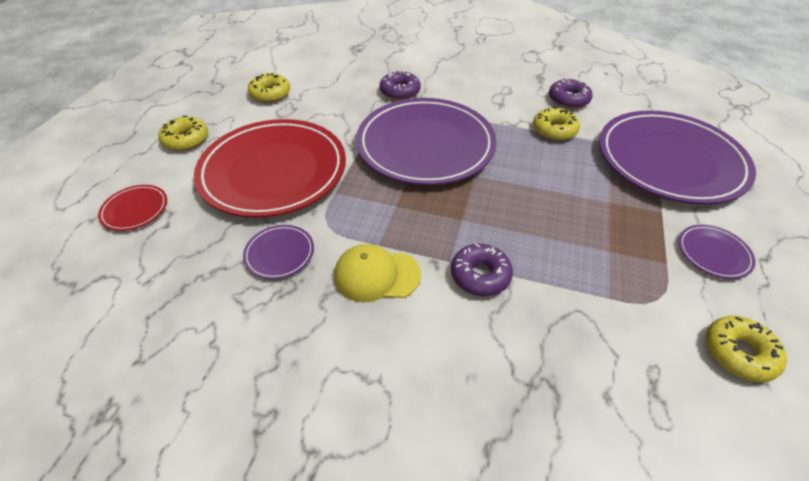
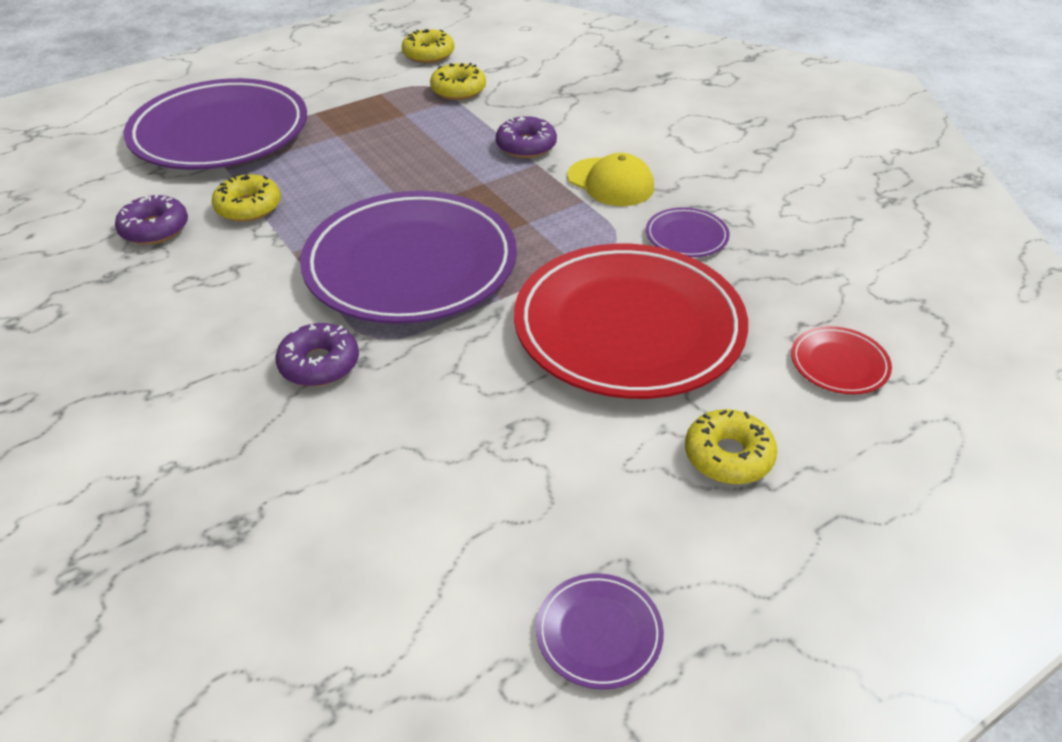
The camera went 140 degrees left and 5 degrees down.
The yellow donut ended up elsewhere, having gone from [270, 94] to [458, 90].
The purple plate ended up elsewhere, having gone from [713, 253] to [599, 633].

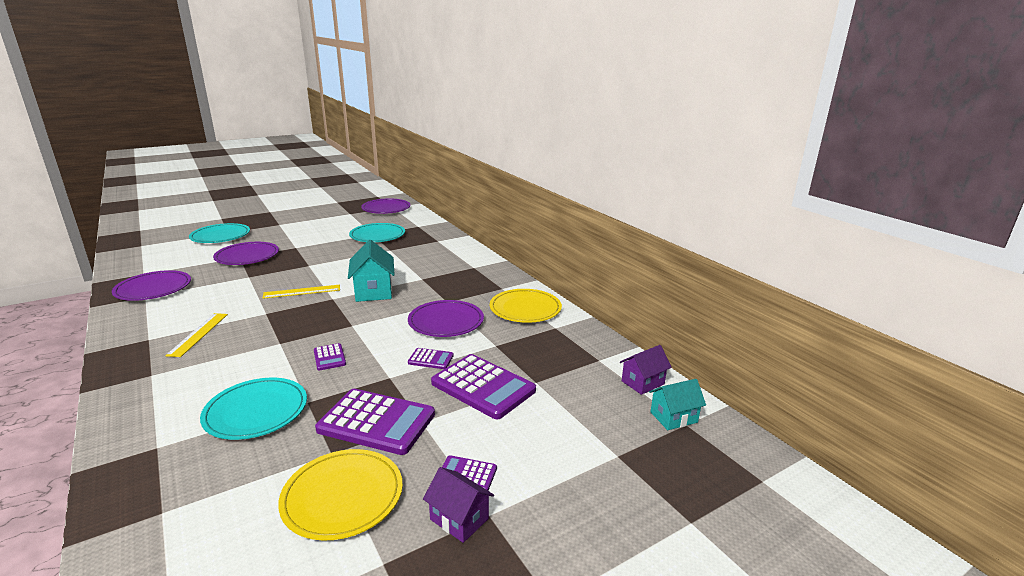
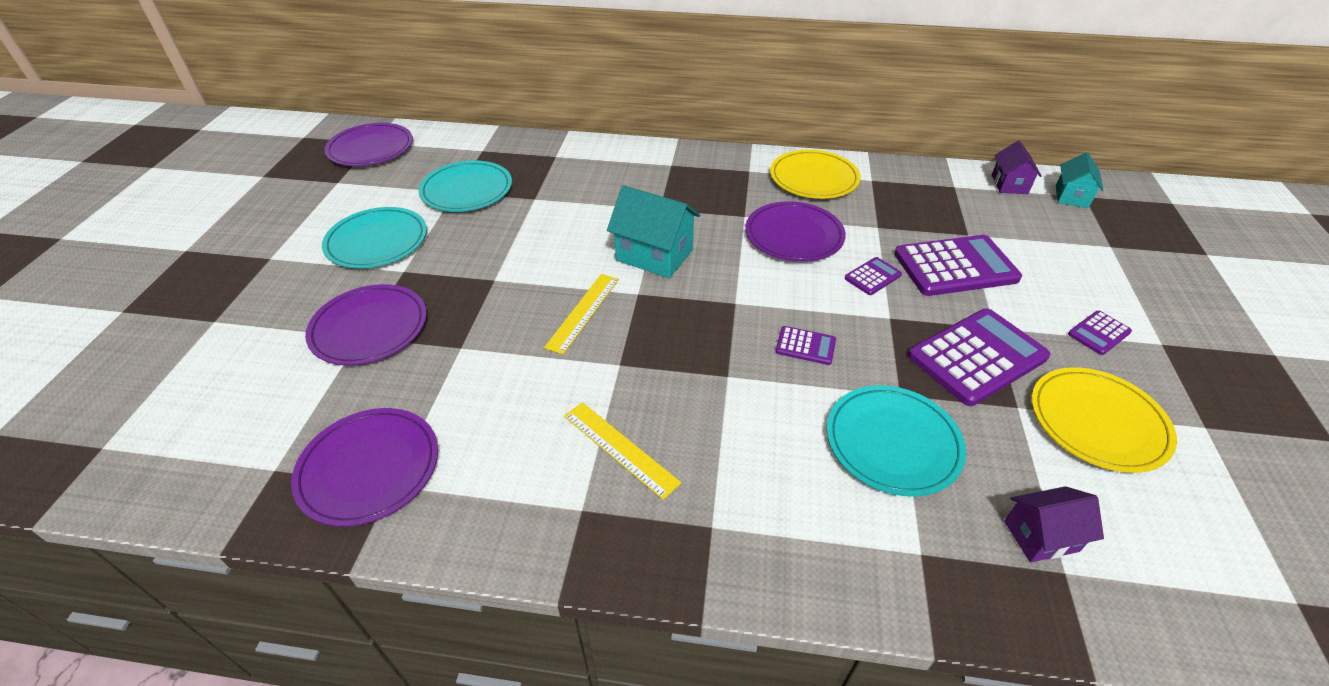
The camera went 50 degrees left and 20 degrees up.
The turquoise plate ended up elsewhere, having gone from [220, 236] to [377, 241].
The purple house ended up elsewhere, having gone from [459, 519] to [1041, 536].

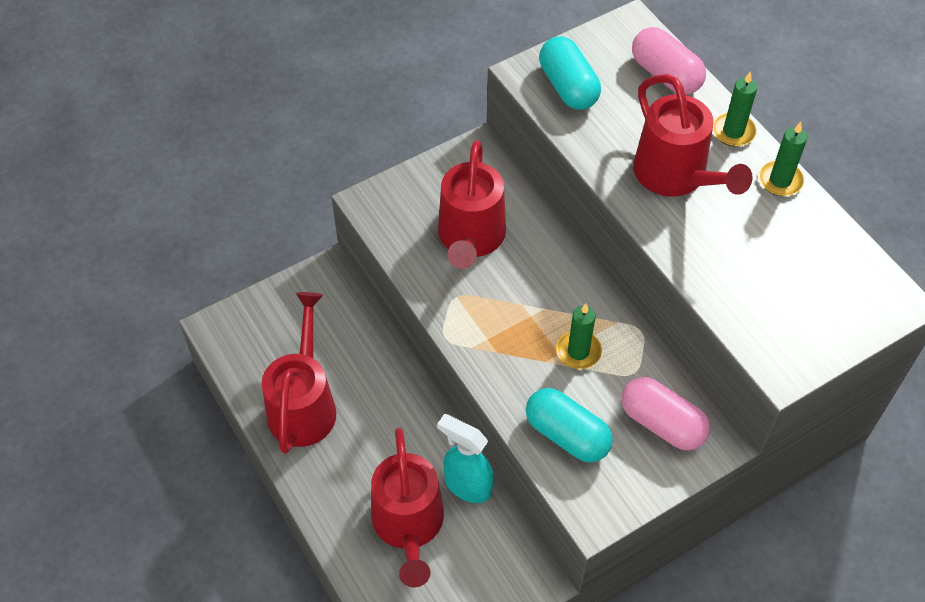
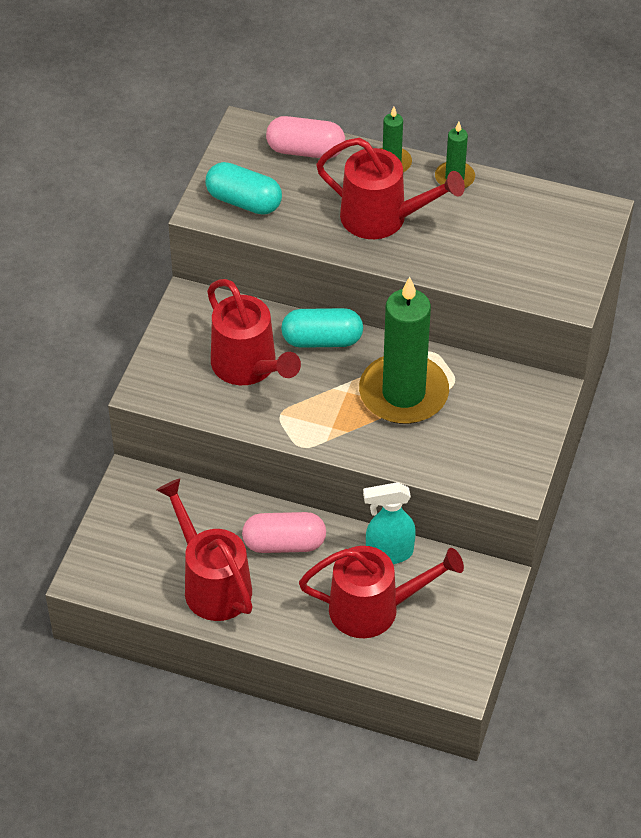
The camera went 40 degrees left and 5 degrees down.
The red watering can at [409, 527] ended up facing another way, 45 degrees counterclockwise from before.
The turquoise capsule ended up elsewhere, having gone from [567, 435] to [322, 340].
The size of the green candle at [578, 351] changed by a factor of 2.16.
The pink capsule ended up elsewhere, having gone from [662, 423] to [284, 543].

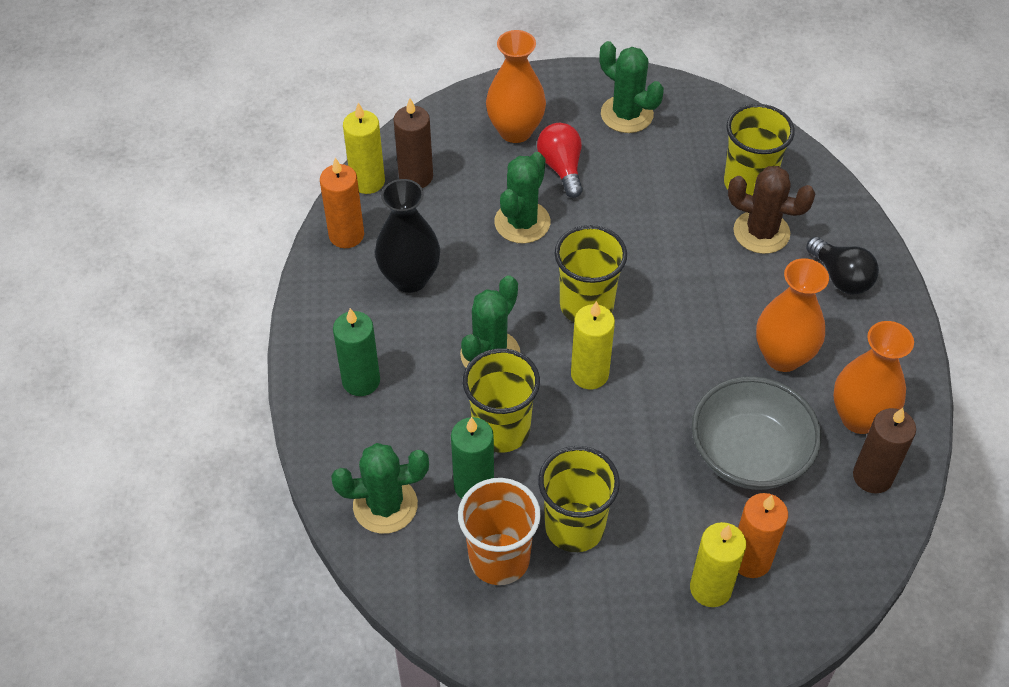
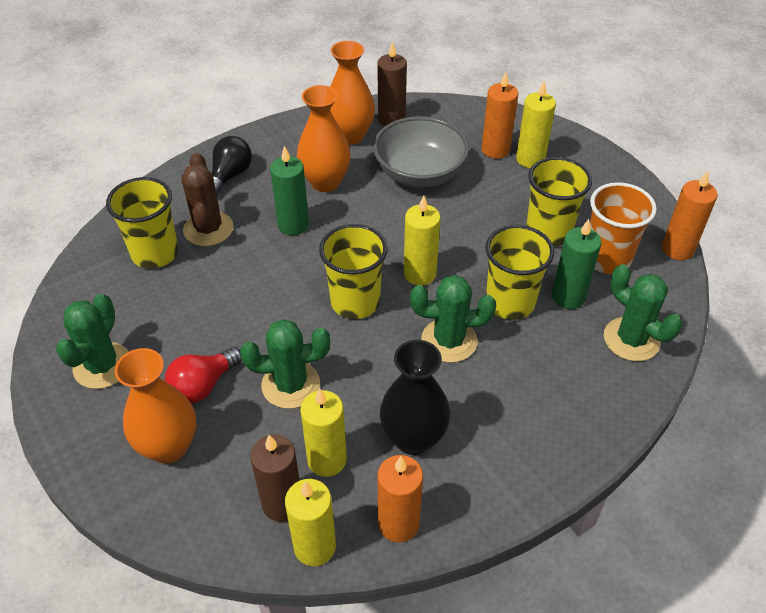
The camera went 120 degrees left and 5 degrees down.
The green candle ended up elsewhere, having gone from [361, 381] to [293, 225].
The second view gained the yellow candle at [327, 460].
The second view gained the orange candle at [677, 249].

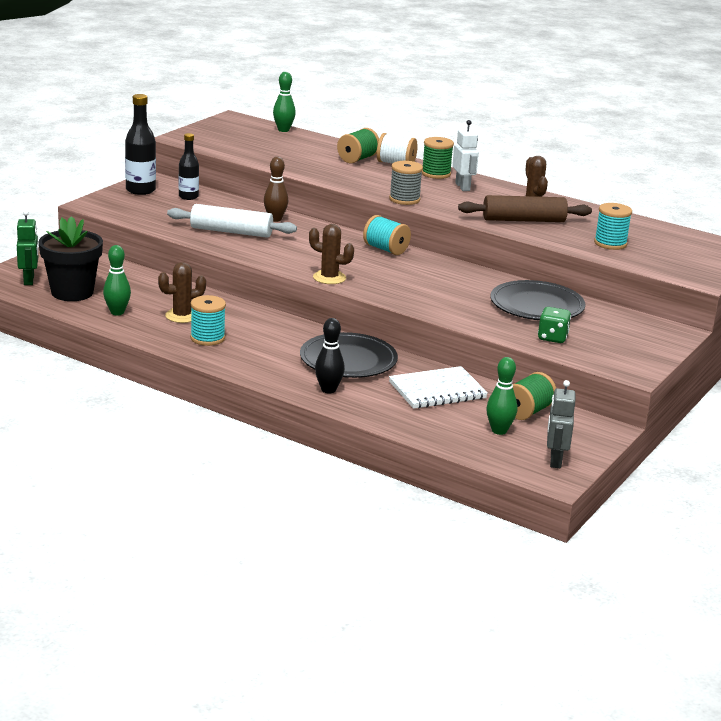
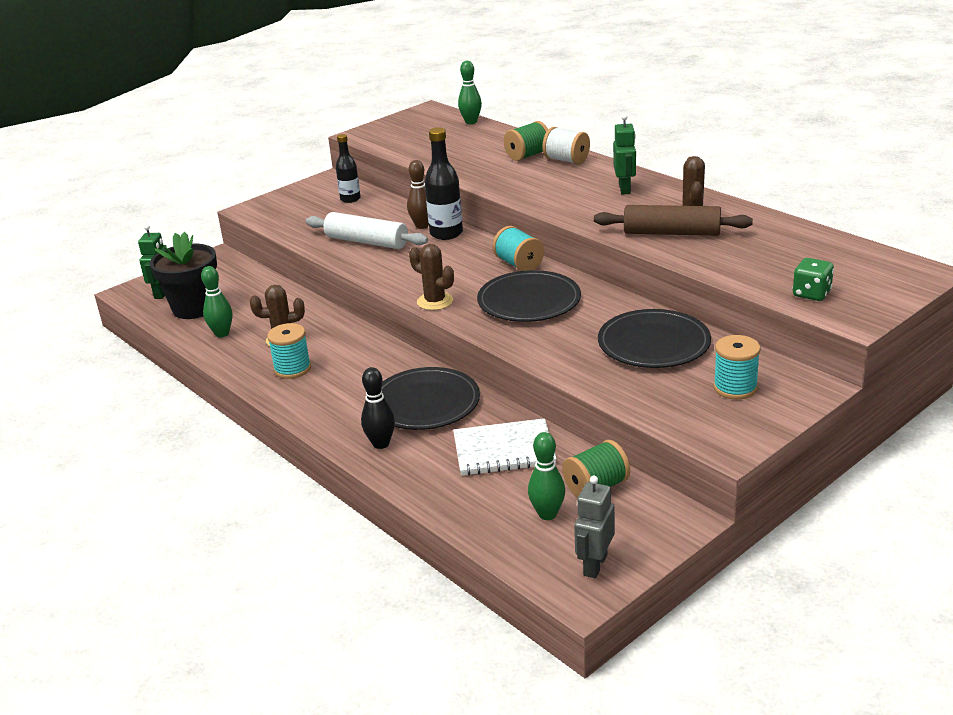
The camera went 20 degrees right and 5 degrees up.
The black bottle ended up elsewhere, having gone from [140, 190] to [446, 233].
The second view lost the grey spool at [404, 199].
The second view lost the green spool at [436, 174].
What was the white robot at [463, 187] turned into the green robot at [625, 189].
The green dice ended up elsewhere, having gone from [552, 338] to [811, 294].
The turquoise spool ended up elsewhere, having gone from [610, 243] to [735, 388].
The second view gained the black plate at [529, 301].

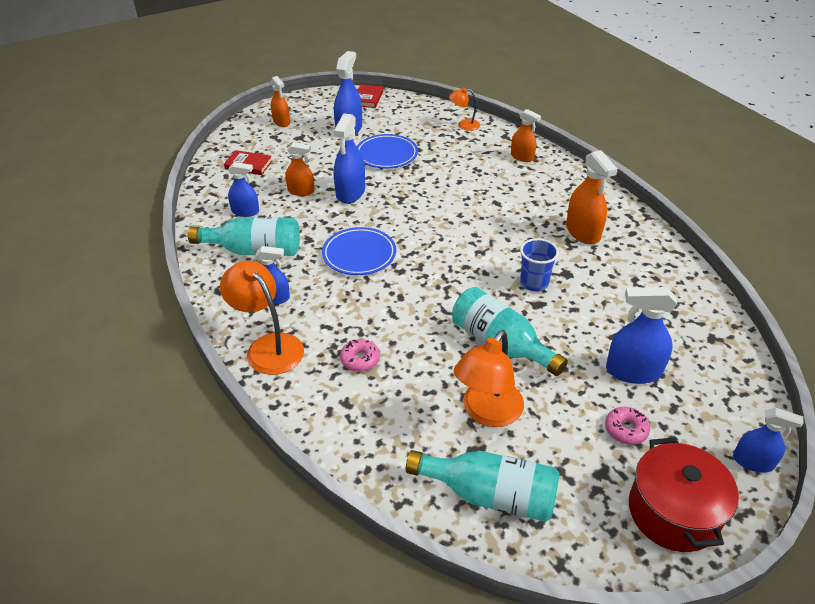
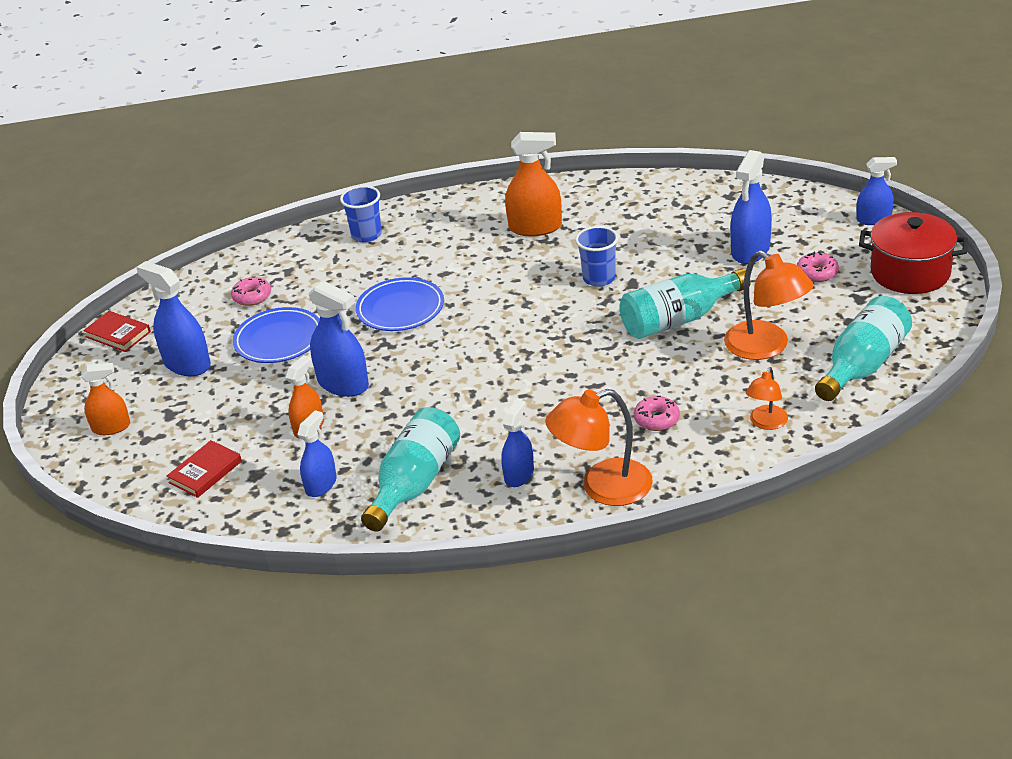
The camera went 65 degrees left and 5 degrees down.
The blue plate ended up elsewhere, having gone from [359, 254] to [400, 309].
The orange lamp ended up elsewhere, having gone from [464, 125] to [766, 423].
Where the orange spray bottle stood at [522, 157], the blue cup came to stand at [366, 235].
The blue spray bottle at [753, 461] ended up facing another way, 45 degrees clockwise from before.
The second view gained the pink donut at [252, 297].

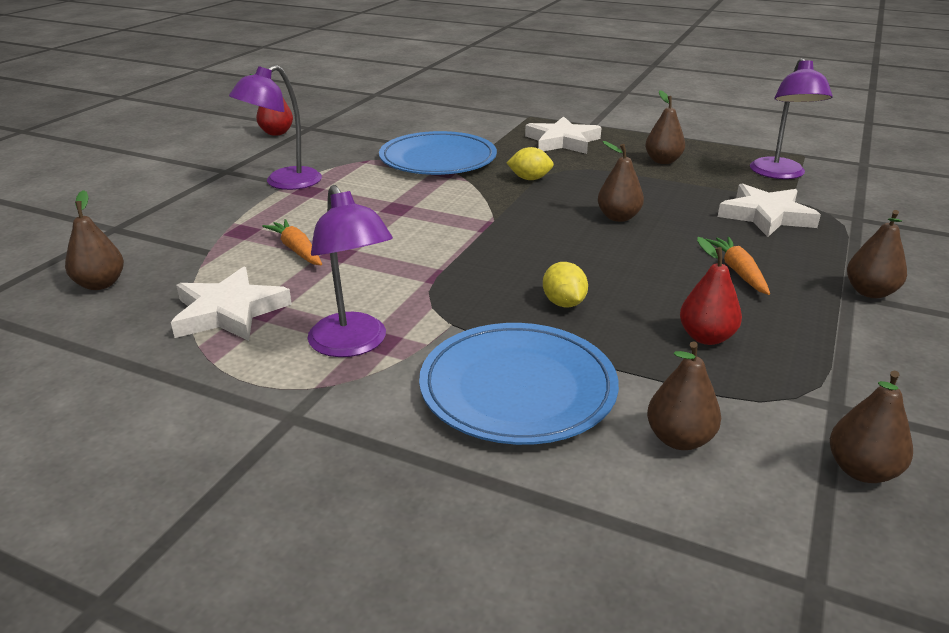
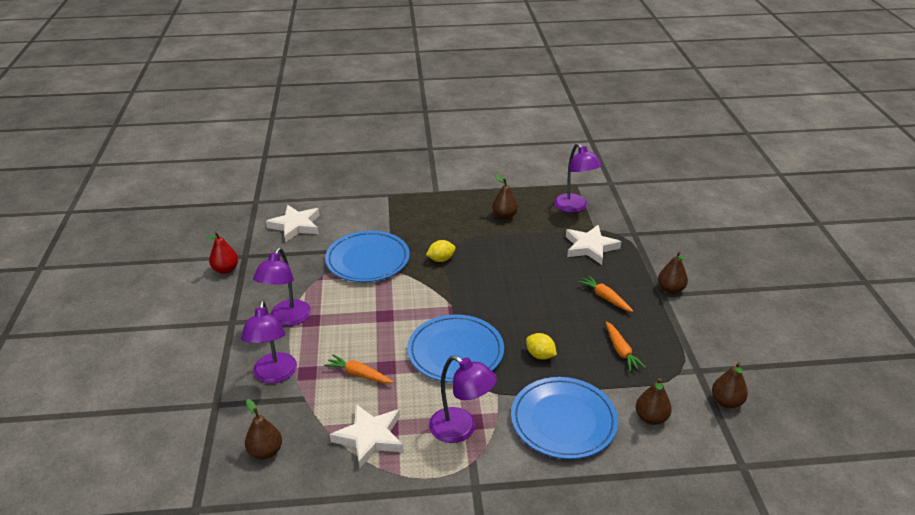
The camera went 30 degrees left and 5 degrees up.
The white star ended up elsewhere, having gone from [562, 141] to [295, 226].
The second view lost the brown pear at [618, 217].
Where the red pear stood at [706, 337], the orange carrot came to stand at [621, 351].
The second view gained the purple lamp at [274, 375].
The second view gained the blue plate at [455, 351].

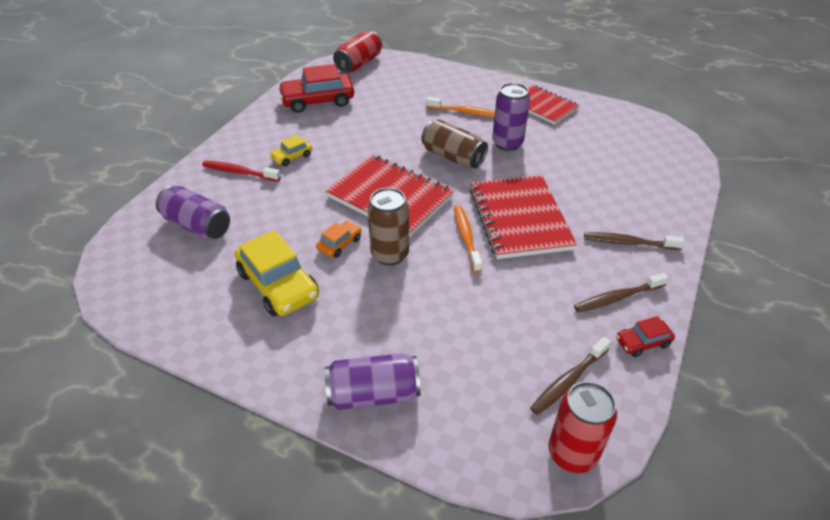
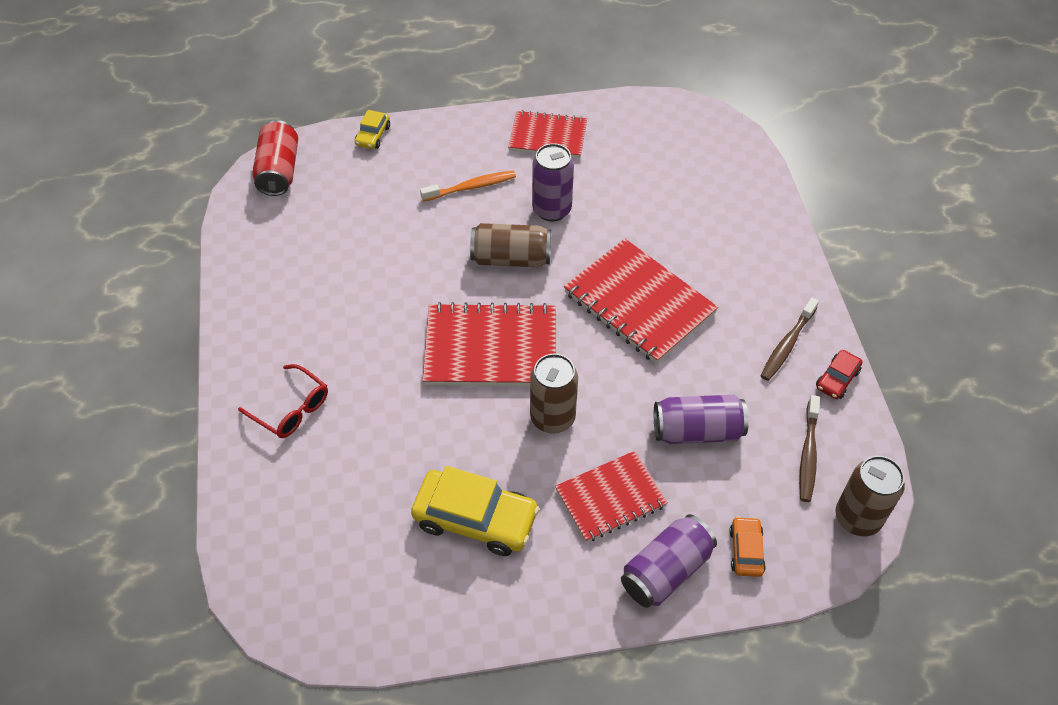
The camera went 35 degrees left and 10 degrees up.
The purple can ended up elsewhere, having gone from [197, 226] to [697, 431].
Where the red toothbrush stood at [239, 172], the red glasses came to stand at [291, 409].
The yellow car ended up elsewhere, having gone from [292, 157] to [373, 135].
The second view lost the red car at [318, 101].
The orange car ended up elsewhere, having gone from [339, 244] to [746, 551].
The second view lost the orange toothbrush at [466, 237].
What was the red can at [572, 453] turned into the brown can at [857, 518].
The second view lost the brown toothbrush at [629, 243].
The second view gained the red notebook at [610, 498].

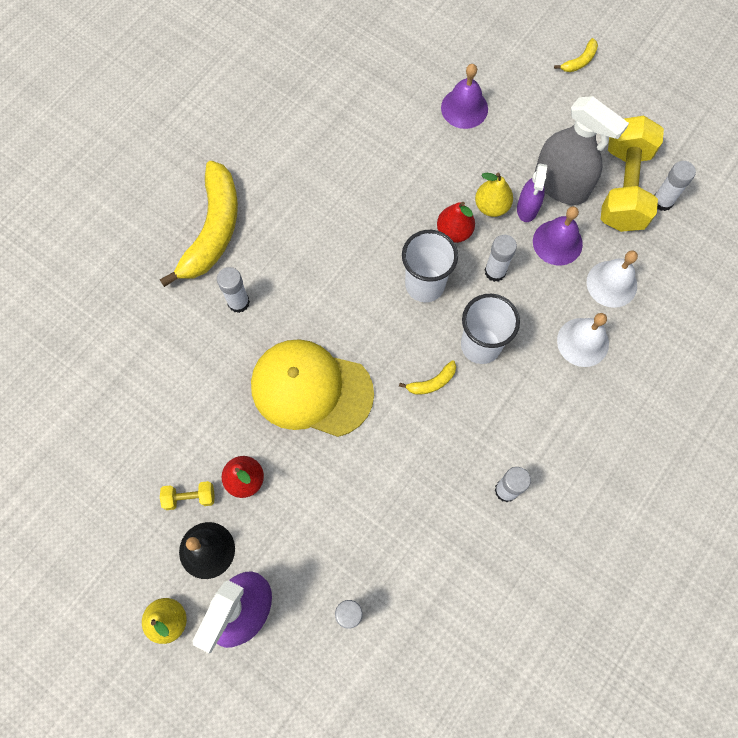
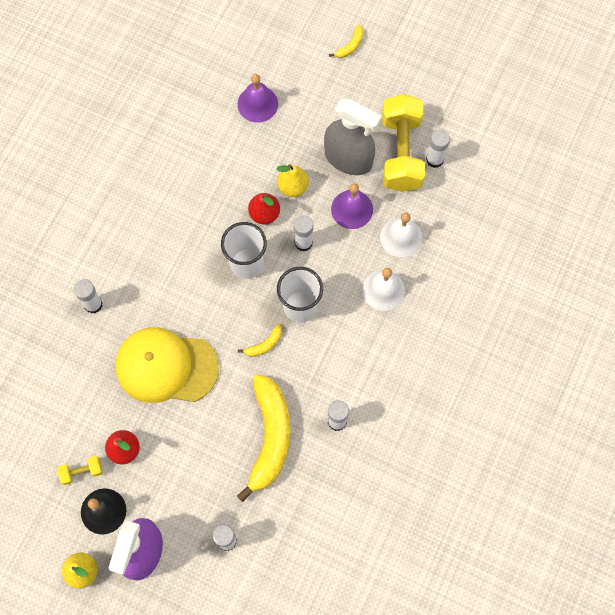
The camera went 10 degrees left and 0 degrees up.
The yellow banana ended up elsewhere, having gone from [213, 230] to [269, 437].
The second view lost the purple spray bottle at [527, 208].

